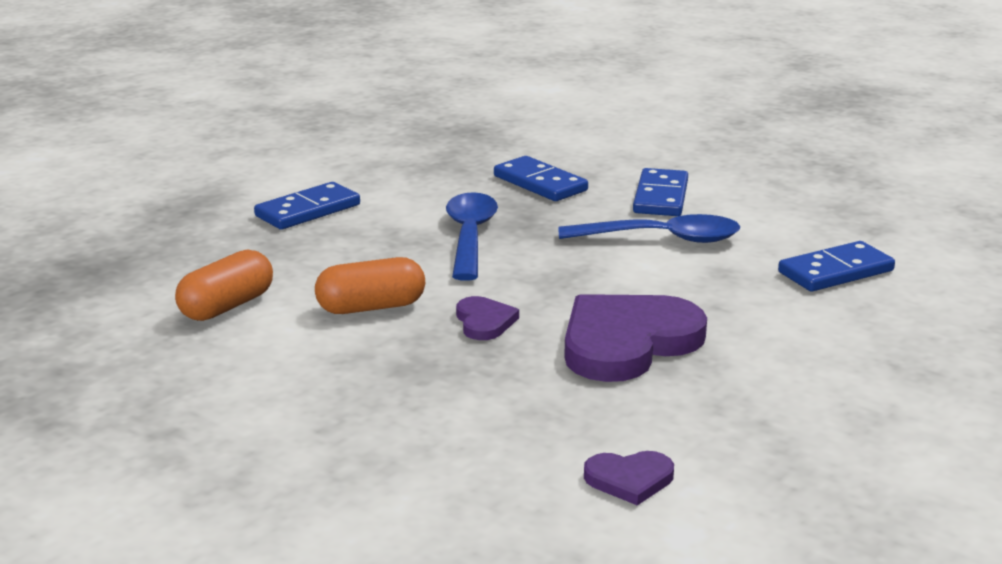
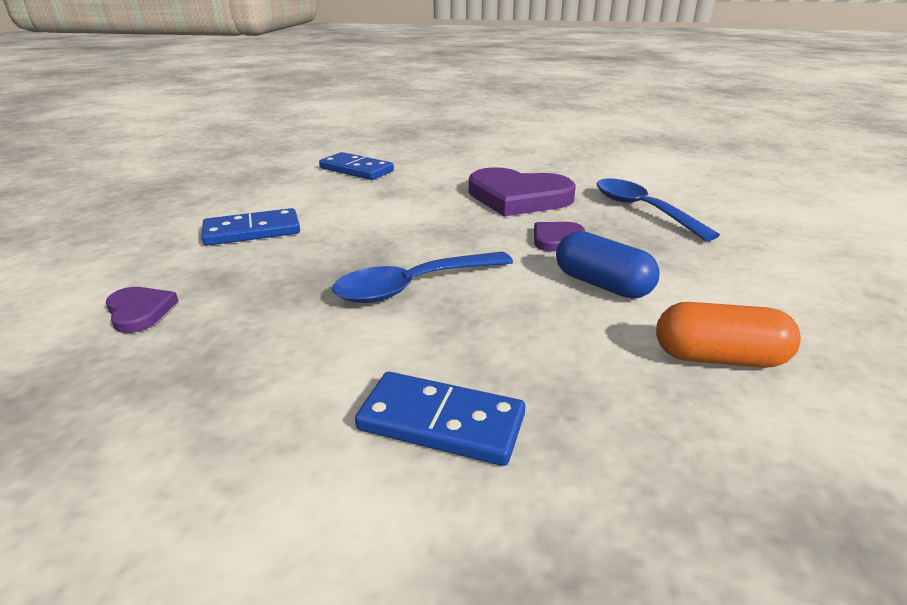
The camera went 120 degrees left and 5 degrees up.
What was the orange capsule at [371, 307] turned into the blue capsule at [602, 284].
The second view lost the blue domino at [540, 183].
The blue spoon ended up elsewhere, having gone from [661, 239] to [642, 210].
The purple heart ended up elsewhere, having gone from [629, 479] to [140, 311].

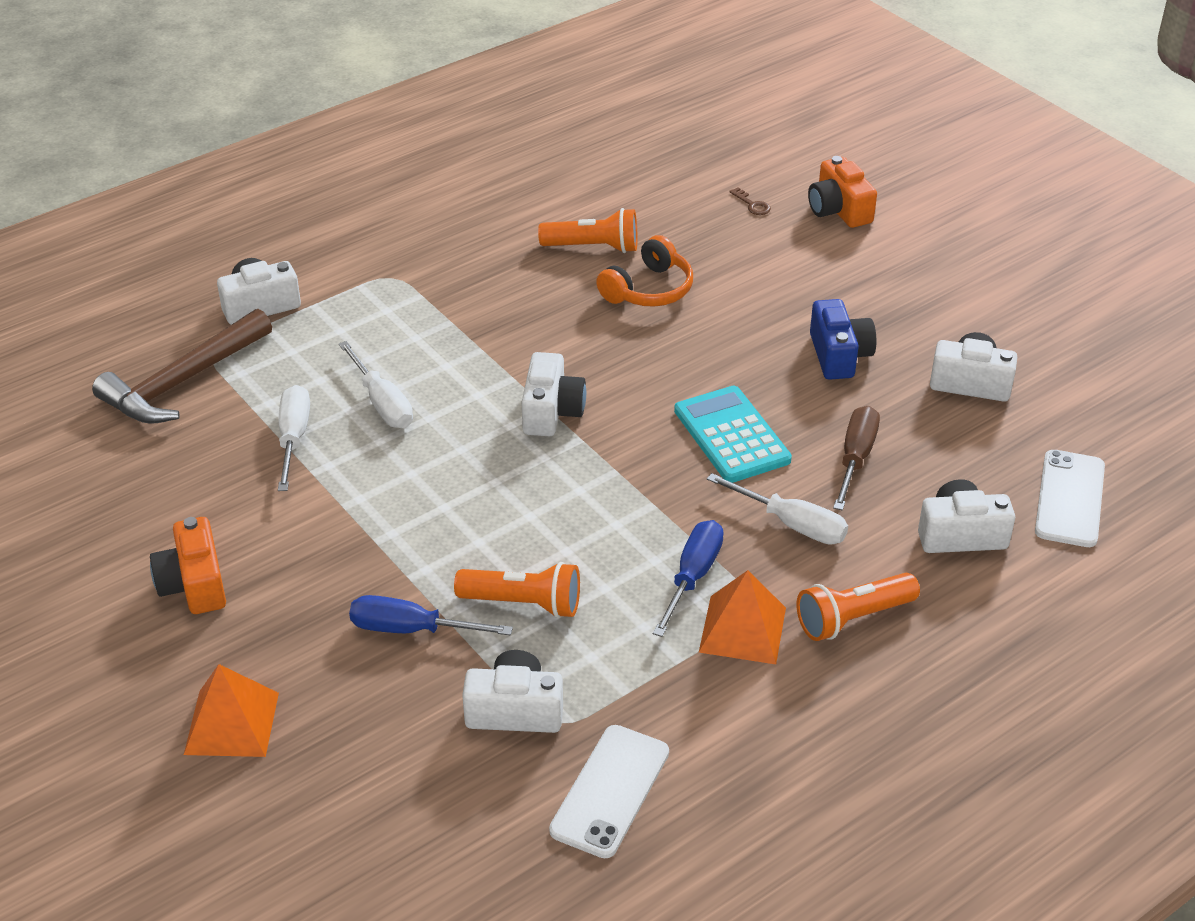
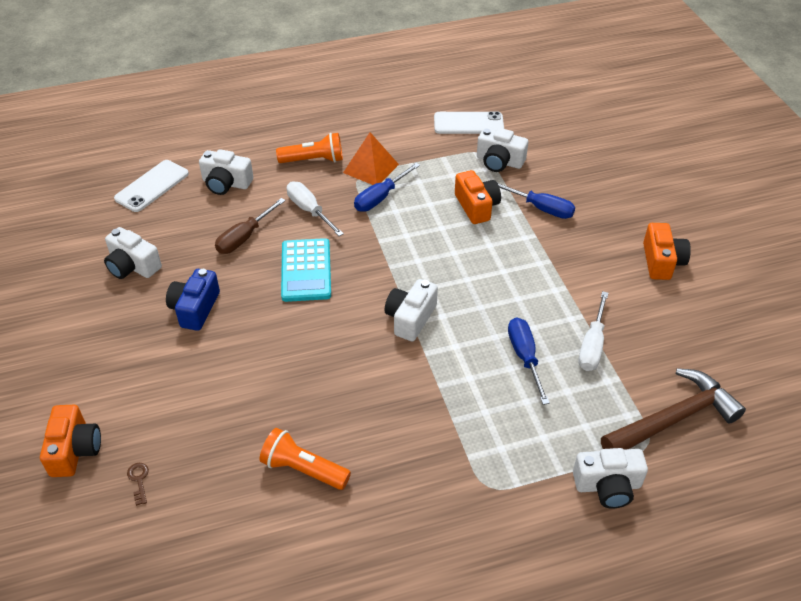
The camera went 160 degrees left and 5 degrees up.
The second view lost the orange pyramid at [232, 723].
What was the white screwdriver at [382, 403] turned into the blue screwdriver at [524, 357].
Where the orange flashlight stood at [523, 603], the orange camera came to stand at [476, 206].
The white phone at [610, 791] ended up facing another way, 45 degrees clockwise from before.
The second view lost the orange headphones at [648, 289].

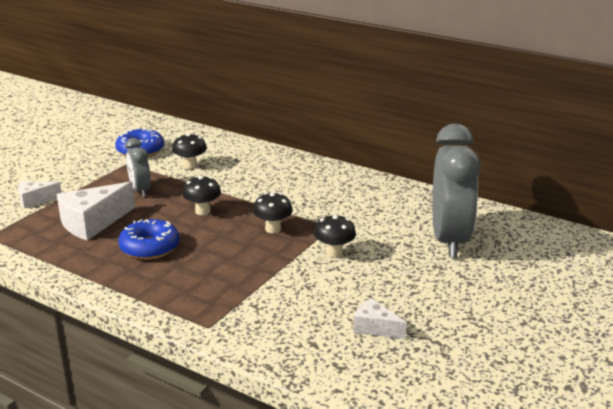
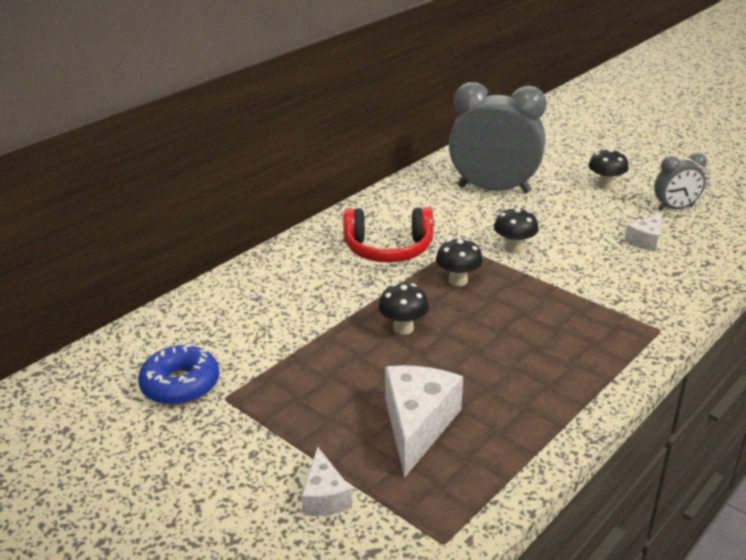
The camera went 80 degrees left and 5 degrees up.
The white cheese at [93, 223] ended up facing another way, 135 degrees counterclockwise from before.
The second view lost the blue donut at [150, 247].
The grey clock ended up elsewhere, having gone from [140, 190] to [675, 208].
The black mushroom ended up elsewhere, having gone from [190, 166] to [605, 186].
The second view gained the red headphones at [388, 249].

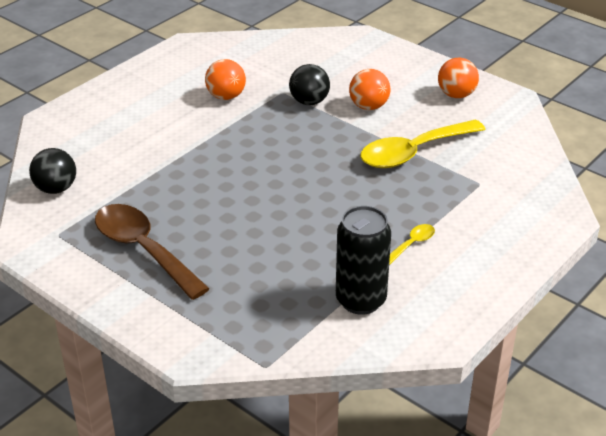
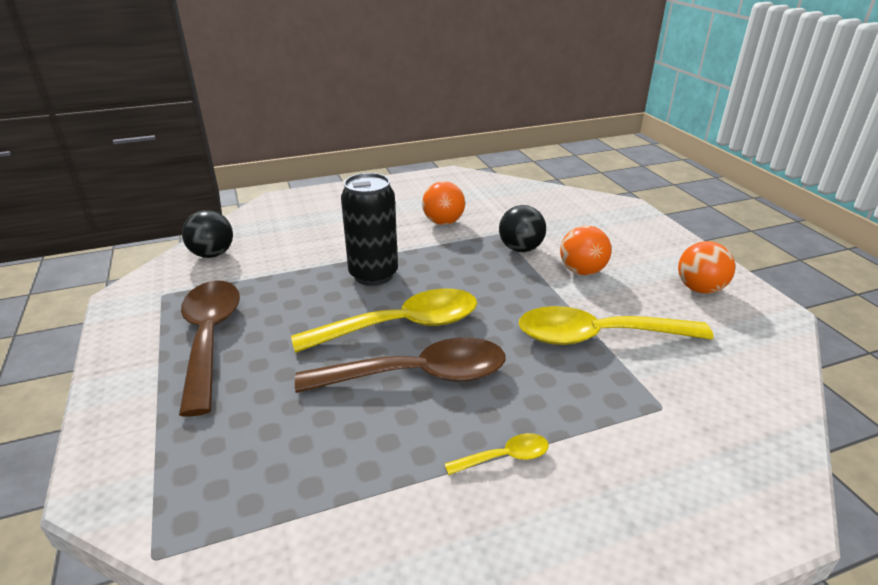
The camera went 30 degrees right and 5 degrees down.
The black can ended up elsewhere, having gone from [360, 300] to [373, 275].
The second view gained the yellow spoon at [401, 326].
The second view gained the brown spoon at [418, 375].

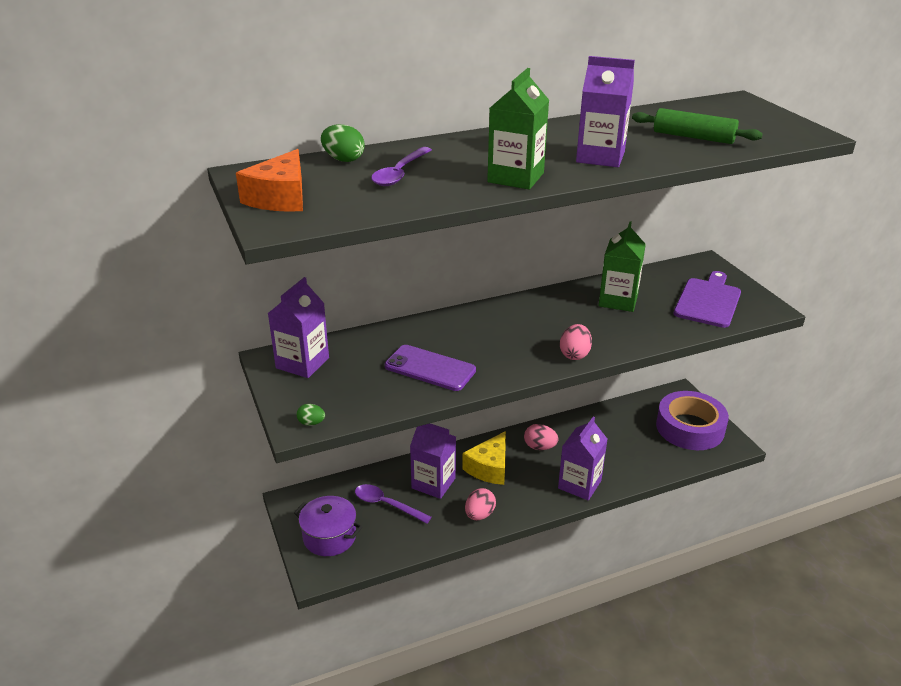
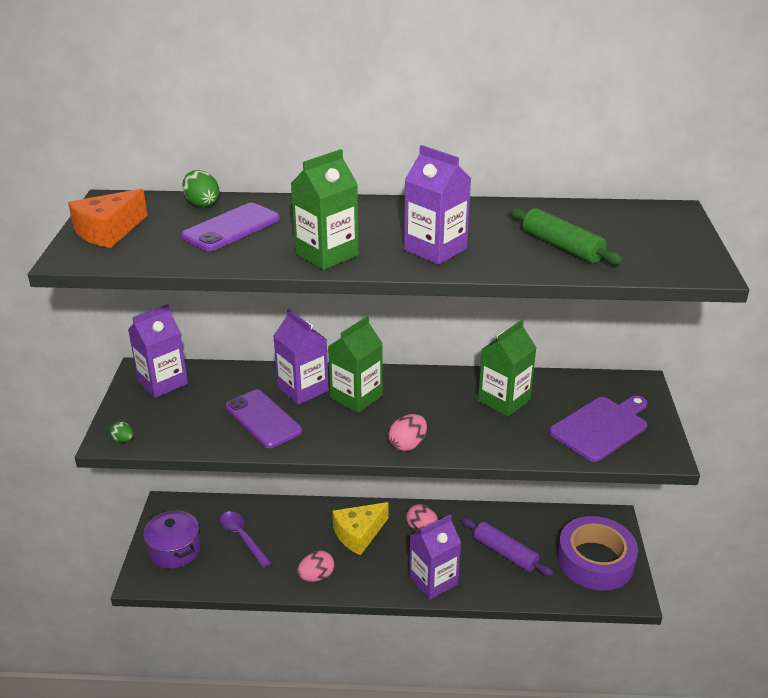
The camera went 25 degrees right and 0 degrees up.
Where the purple spoon stood at [400, 173], the purple phone came to stand at [231, 228].
The purple carton ended up elsewhere, having gone from [433, 483] to [303, 389].
The second view gained the green carton at [356, 397].
The second view gained the purple rolling pin at [505, 553].

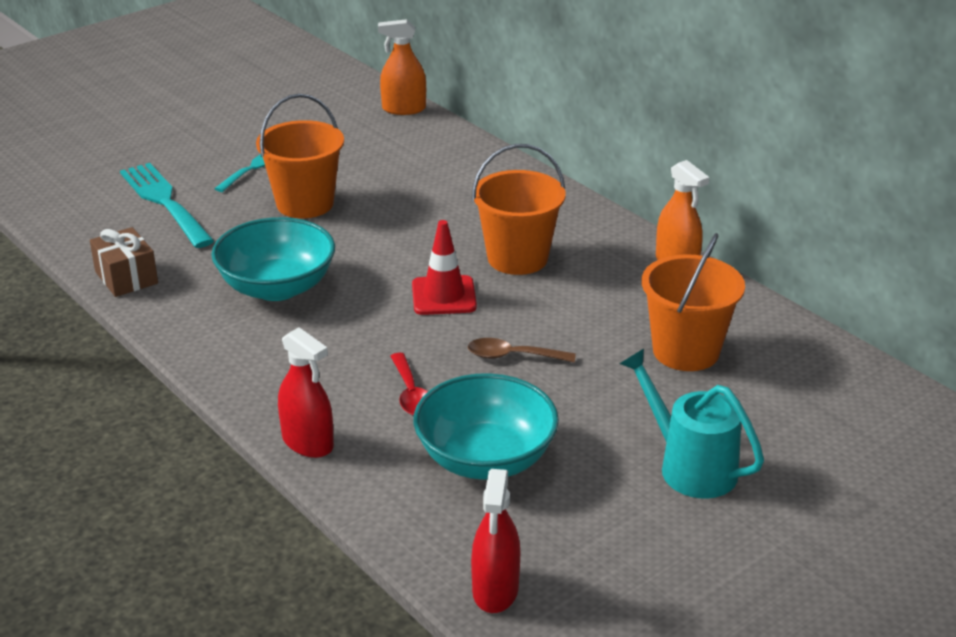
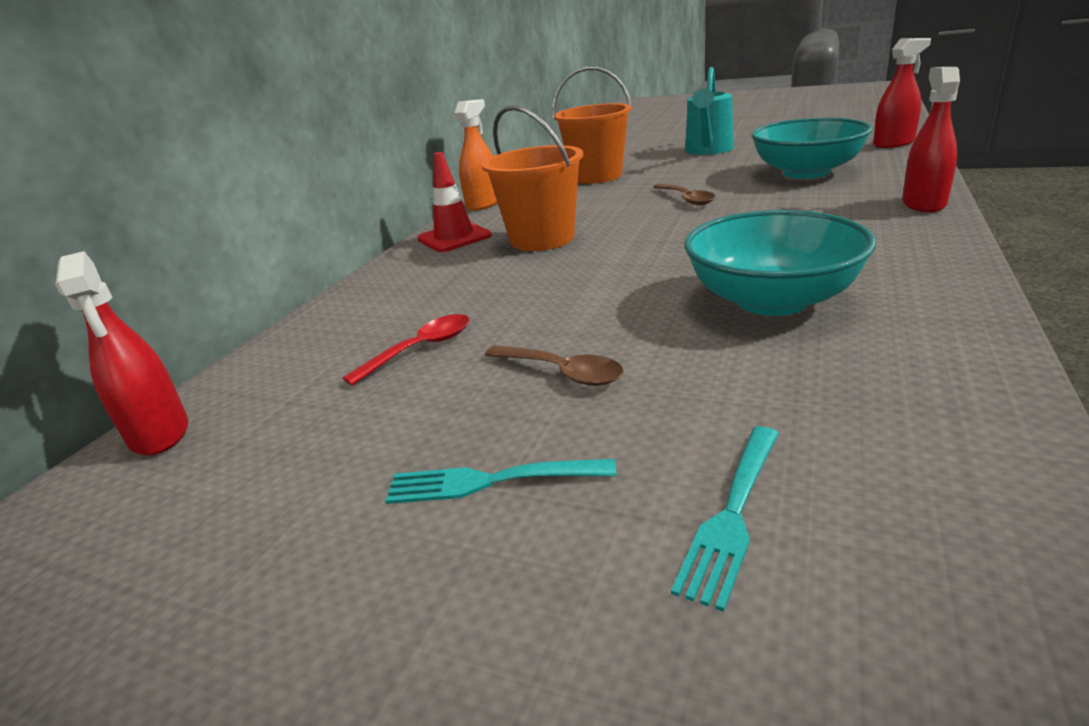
The camera went 115 degrees left and 5 degrees down.
The second view lost the brown gift at [126, 277].
The size of the turquoise fork at [166, 203] changed by a factor of 0.57.
Where the orange bucket stood at [305, 204], the brown spoon came to stand at [562, 372].
What was the orange spray bottle at [404, 109] turned into the red spray bottle at [160, 434].
The red spoon ended up elsewhere, having gone from [411, 394] to [420, 349].
The red traffic cone ended up elsewhere, having gone from [444, 296] to [454, 237].

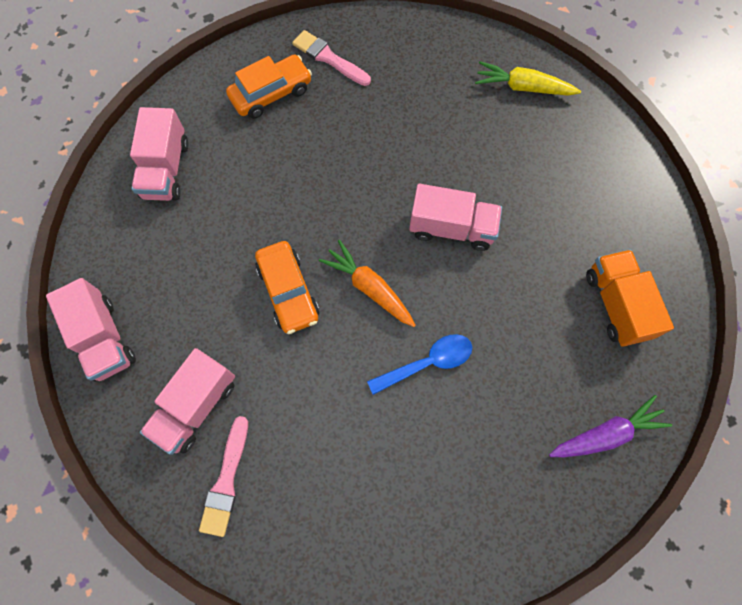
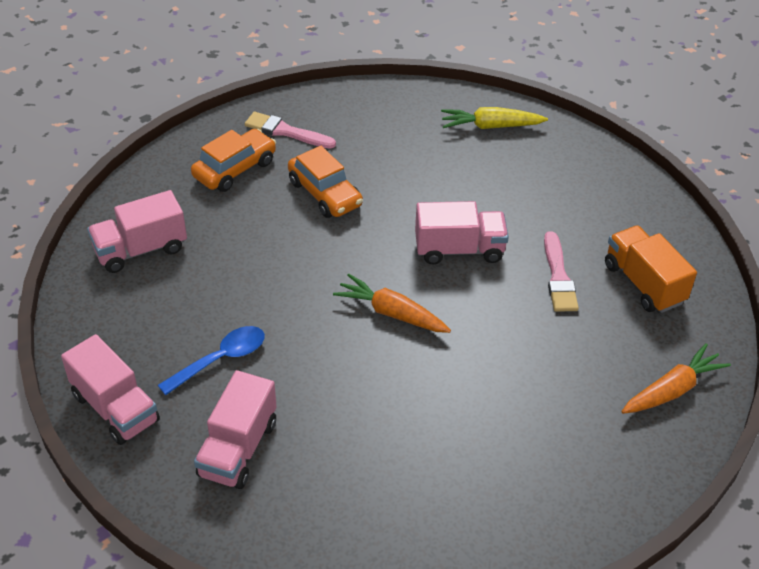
The camera went 15 degrees left and 25 degrees down.
The pink truck at [166, 169] ended up facing another way, 75 degrees clockwise from before.
The pink brush ended up elsewhere, having gone from [226, 481] to [558, 277].
The orange car ended up elsewhere, having gone from [288, 291] to [325, 193].
The blue spoon ended up elsewhere, having gone from [427, 363] to [221, 359].
What was the purple carrot at [606, 433] turned into the orange carrot at [672, 390].

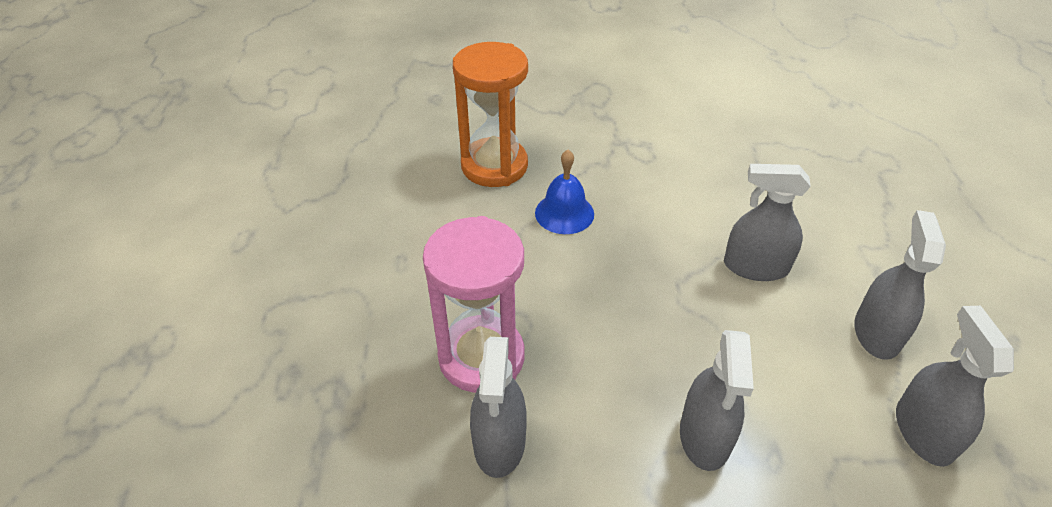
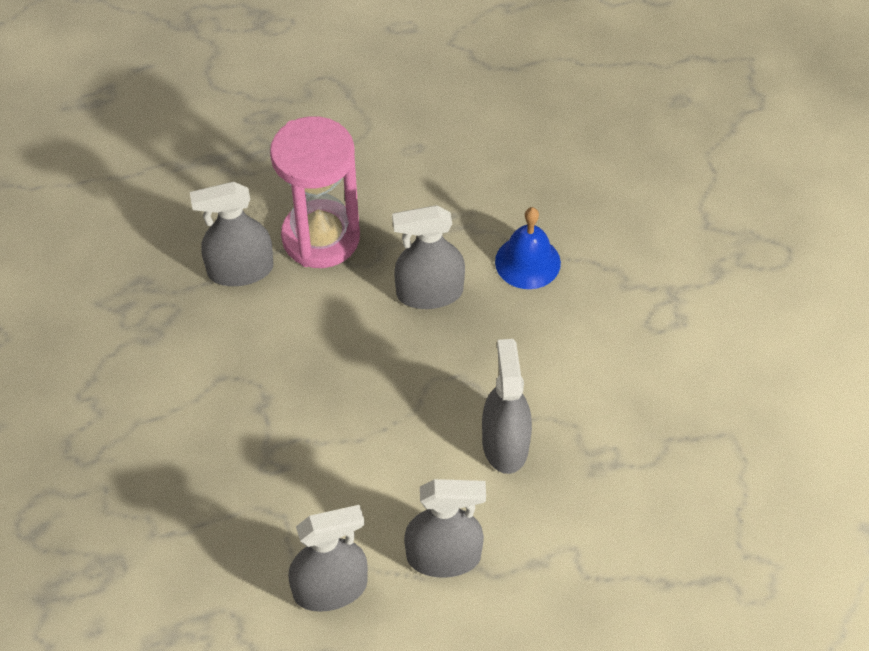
The camera went 75 degrees right and 10 degrees up.
The second view lost the orange hourglass at [494, 166].
The grey spray bottle ended up elsewhere, having gone from [705, 436] to [429, 293].

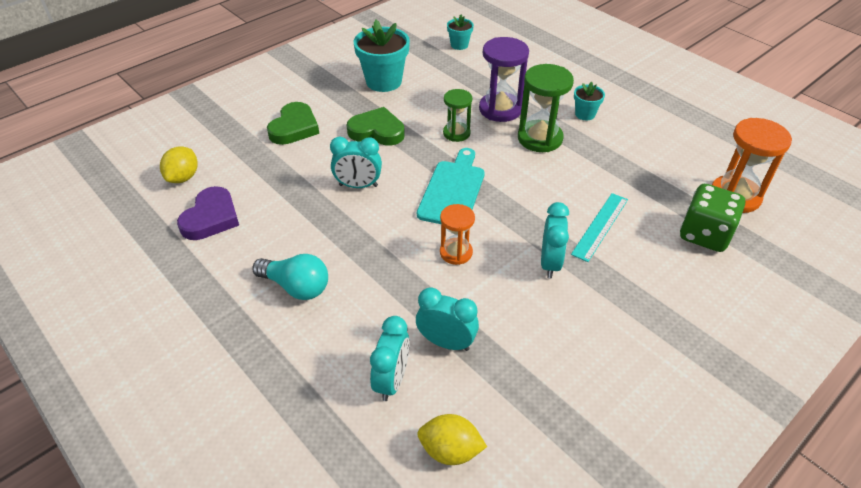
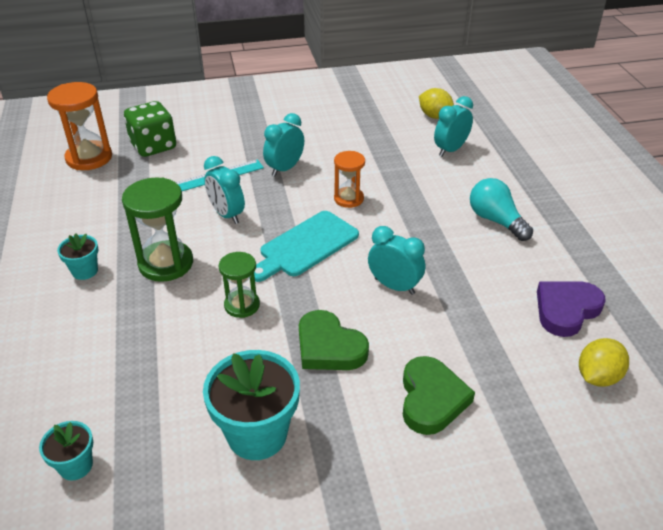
The camera went 150 degrees left and 5 degrees down.
The green heart at [294, 128] ended up facing another way, 135 degrees clockwise from before.
The turquoise clock ended up elsewhere, having gone from [446, 342] to [226, 215].
The second view lost the purple hourglass at [500, 109].

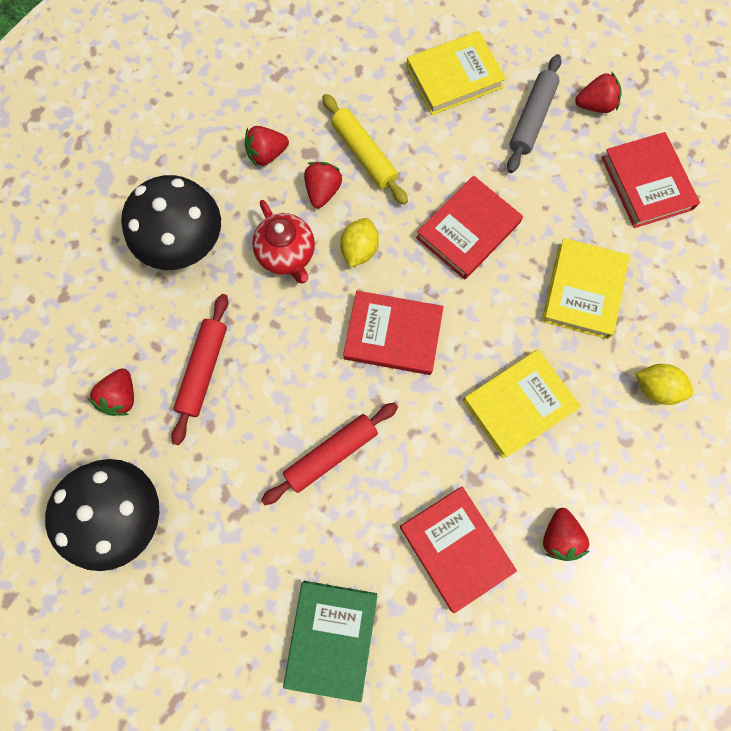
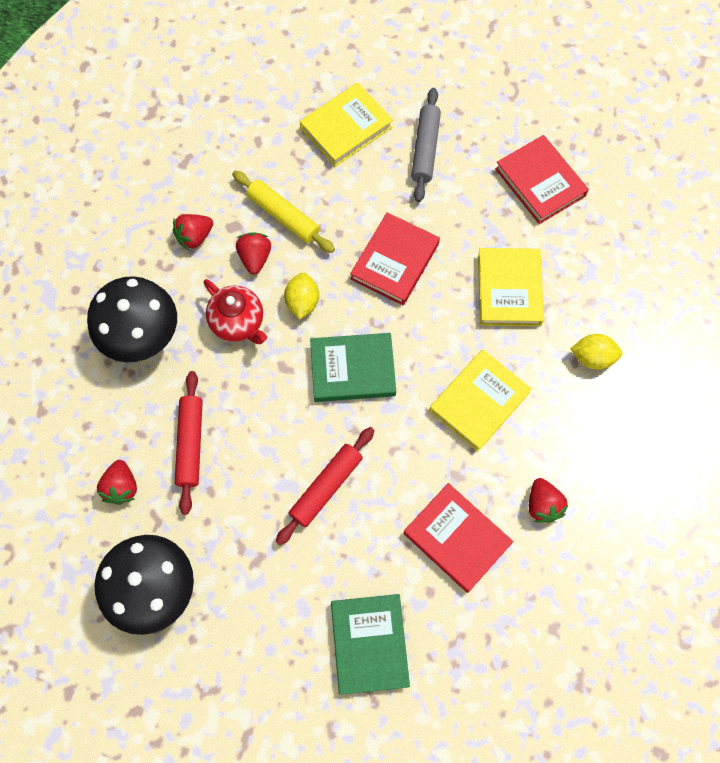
The camera went 15 degrees left and 5 degrees down.
What was the red book at [393, 335] turned into the green book at [352, 369].
The second view lost the red strawberry at [594, 105].

